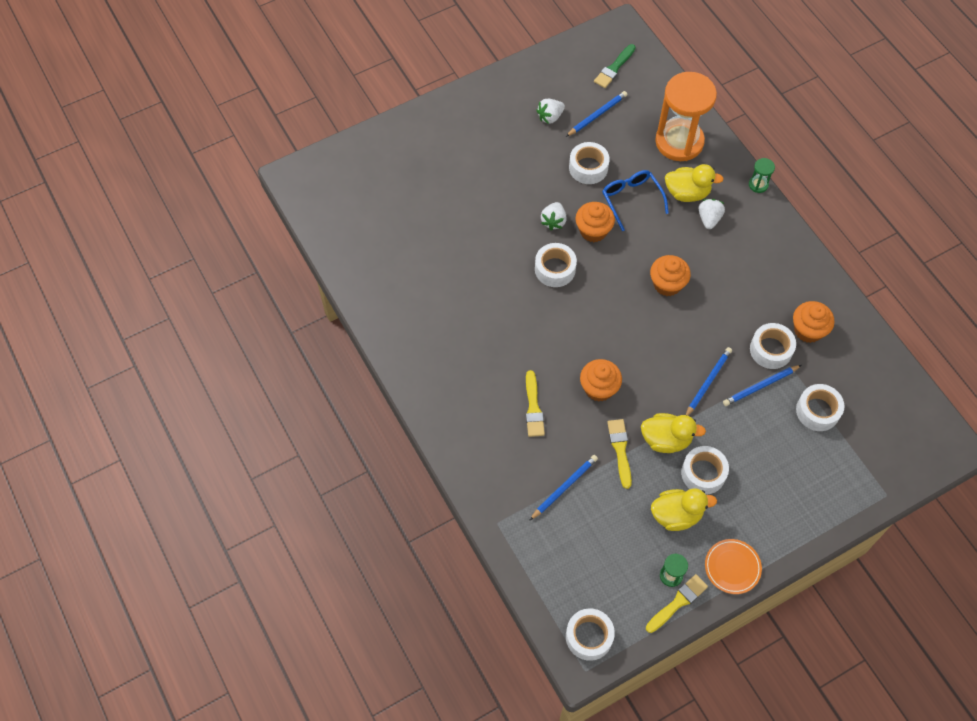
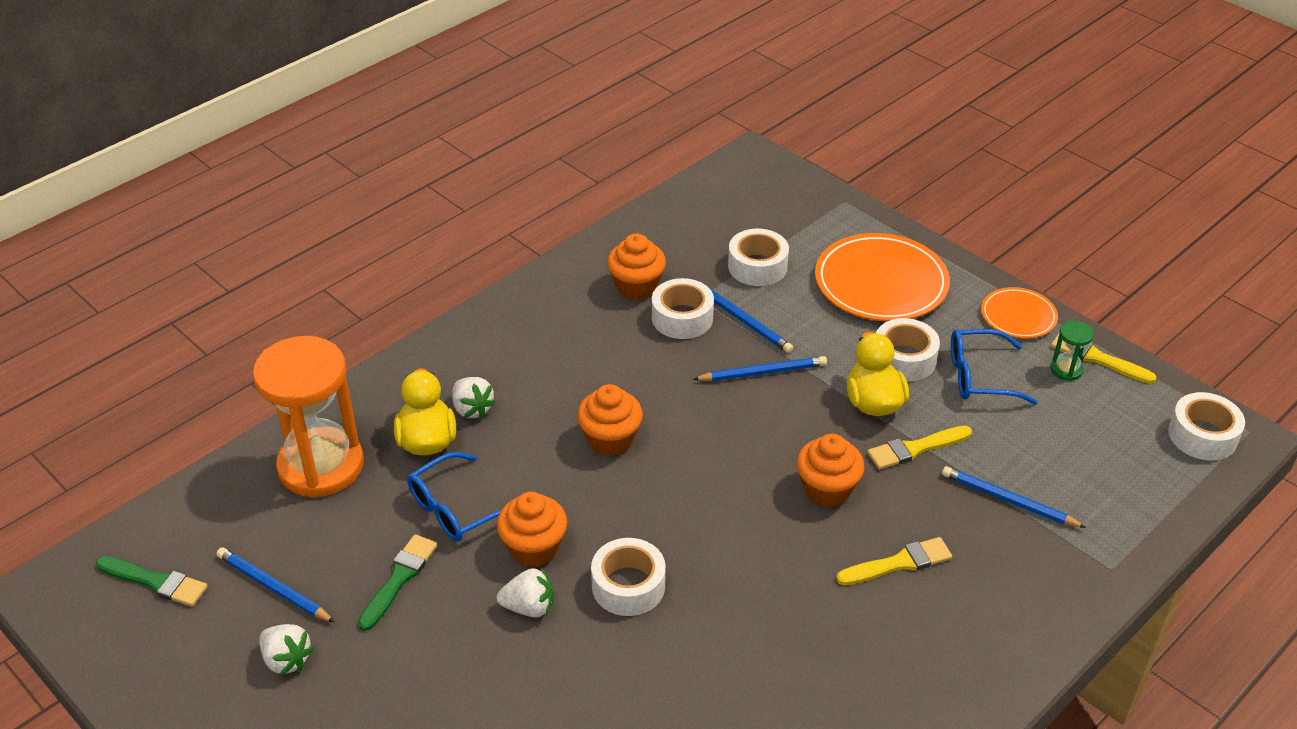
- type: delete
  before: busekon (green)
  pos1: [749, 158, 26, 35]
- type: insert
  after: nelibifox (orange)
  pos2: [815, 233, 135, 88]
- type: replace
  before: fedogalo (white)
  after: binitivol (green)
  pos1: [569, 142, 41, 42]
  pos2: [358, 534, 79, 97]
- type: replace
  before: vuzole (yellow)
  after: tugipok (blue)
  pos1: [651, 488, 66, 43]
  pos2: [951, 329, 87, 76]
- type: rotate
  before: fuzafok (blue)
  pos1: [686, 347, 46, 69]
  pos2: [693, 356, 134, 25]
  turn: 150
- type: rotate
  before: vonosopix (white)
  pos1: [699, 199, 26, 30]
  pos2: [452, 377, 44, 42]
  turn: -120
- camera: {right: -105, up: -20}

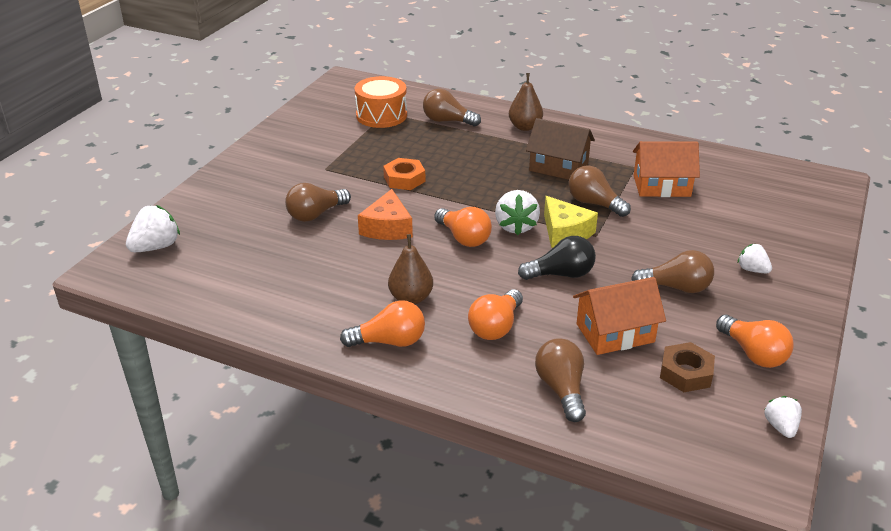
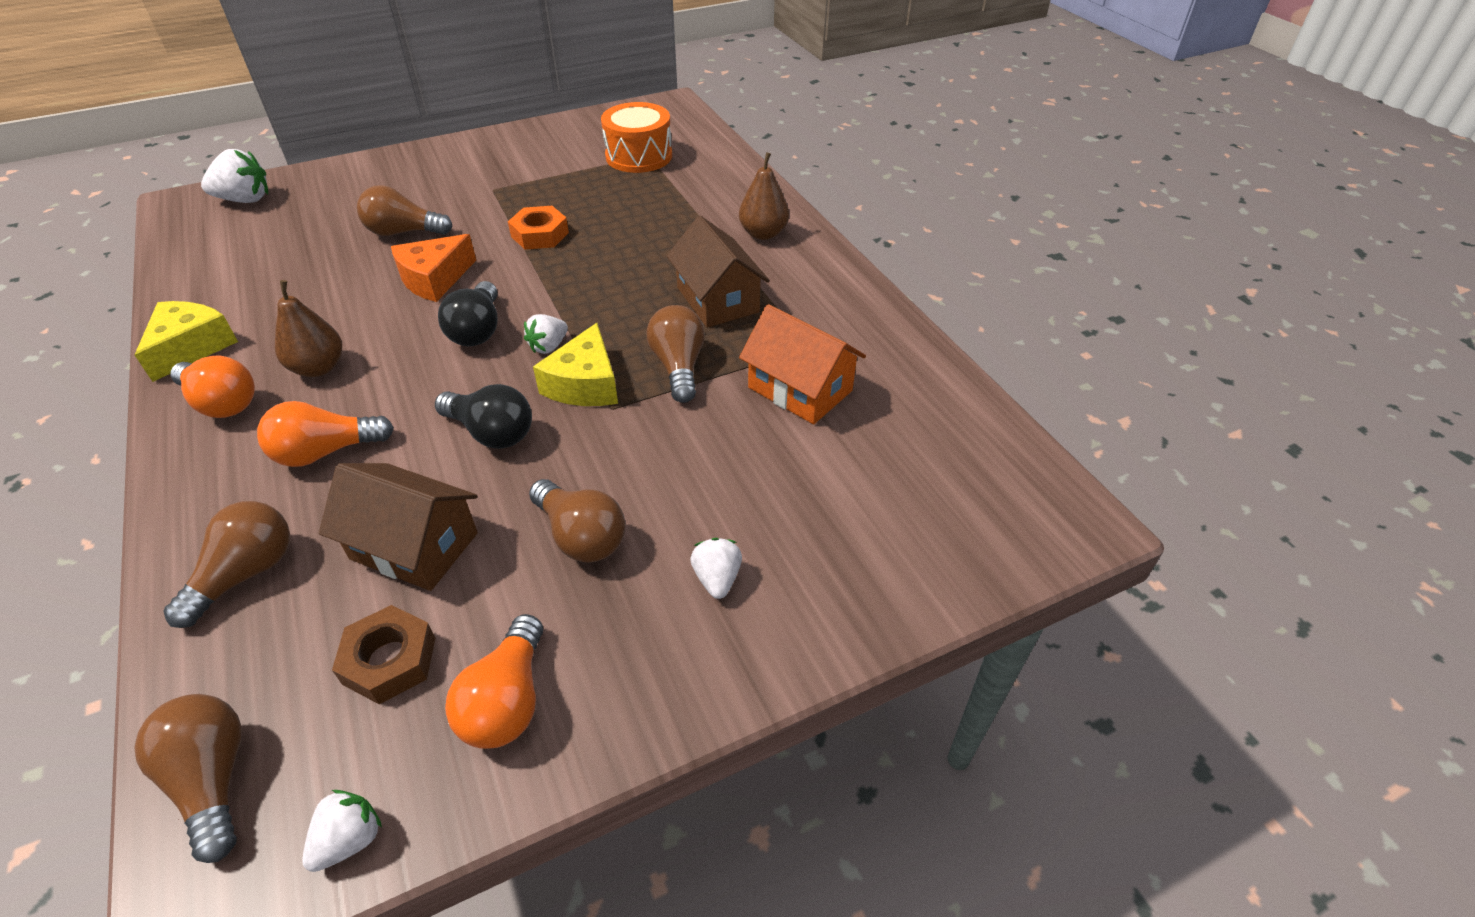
- type: insert
  after: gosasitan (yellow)
  pos2: [135, 301, 103, 81]
- type: move
  before: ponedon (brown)
  pos1: [423, 89, 58, 38]
  pos2: [134, 694, 108, 169]
- type: recolor
  before: ponedon (orange)
  after: ponedon (black)
  pos1: [434, 207, 58, 40]
  pos2: [438, 281, 60, 65]
- type: recolor
  before: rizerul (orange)
  after: rizerul (brown)
  pos1: [573, 277, 93, 78]
  pos2: [319, 463, 159, 128]
- type: resize
  before: vonosopix (white)
  pos1: [495, 190, 45, 45]
  pos2: [524, 314, 44, 40]
  scale: 0.62
- camera: {right: 40, up: 10}

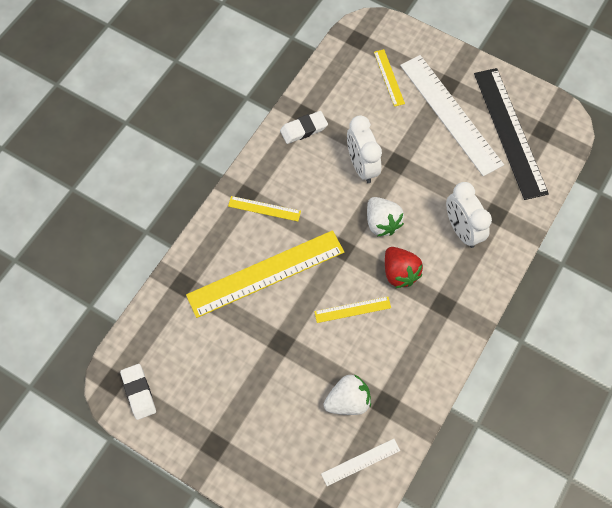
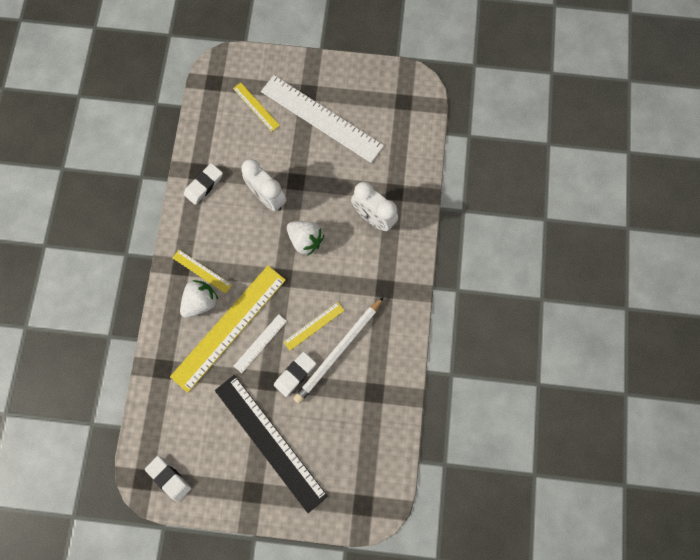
- type: delete
  before: vonosopix (red)
  pos1: [385, 247, 38, 41]
- type: insert
  after: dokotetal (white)
  pos2: [274, 352, 42, 45]
- type: insert
  after: fuzafok (white)
  pos2: [293, 297, 91, 107]
- type: move
  before: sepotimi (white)
  pos1: [321, 439, 79, 47]
  pos2: [234, 314, 53, 59]
- type: move
  before: vonosopix (white)
  pos1: [324, 374, 47, 41]
  pos2: [180, 280, 38, 38]
- type: move
  before: sepotimi (black)
  pos1: [474, 68, 75, 132]
  pos2: [215, 375, 113, 138]
- type: rotate
  before: sepotimi (yellow)
  pos1: [228, 196, 73, 25]
  pos2: [173, 250, 59, 44]
  turn: 45
- camera: {right: -25, up: 10}

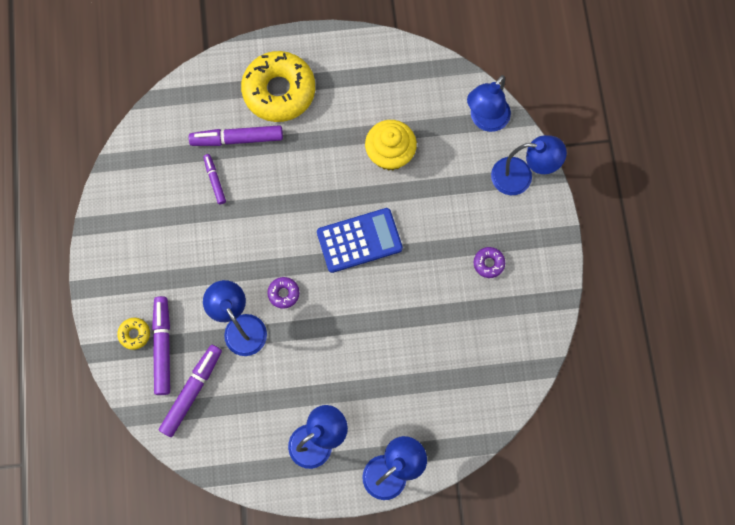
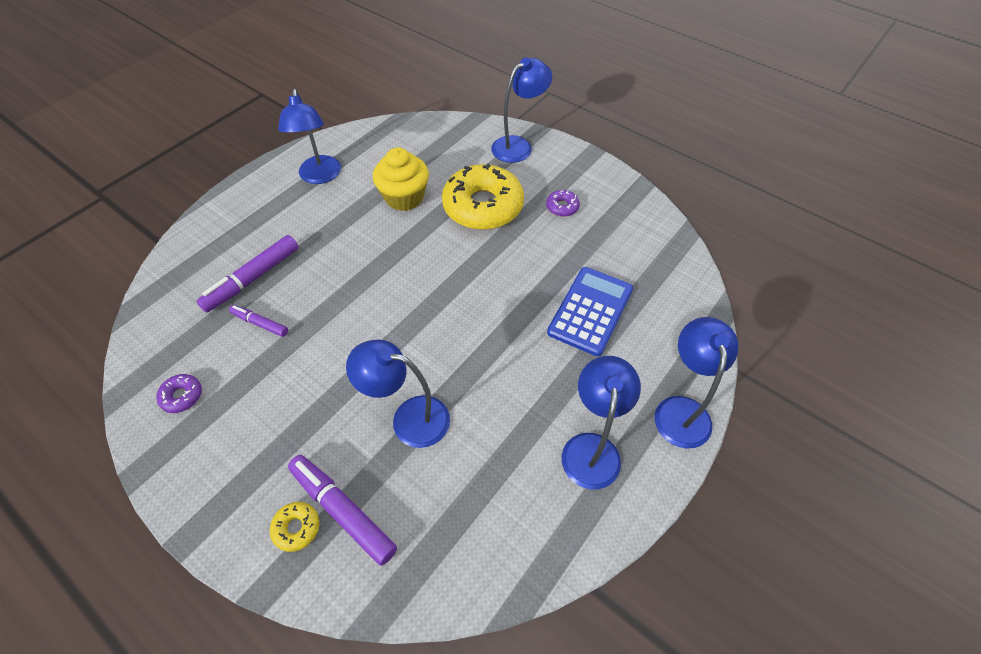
- type: delete
  before: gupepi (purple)
  pos1: [159, 345, 63, 92]
- type: move
  before: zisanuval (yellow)
  pos1: [241, 51, 74, 71]
  pos2: [442, 163, 82, 67]
- type: move
  before: zisanuval (purple)
  pos1: [267, 277, 33, 32]
  pos2: [156, 374, 46, 39]
- type: move
  before: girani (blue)
  pos1: [317, 208, 86, 65]
  pos2: [547, 267, 86, 89]
- type: move
  before: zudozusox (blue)
  pos1: [467, 75, 44, 57]
  pos2: [278, 89, 63, 95]
- camera: {right: -45, up: -20}

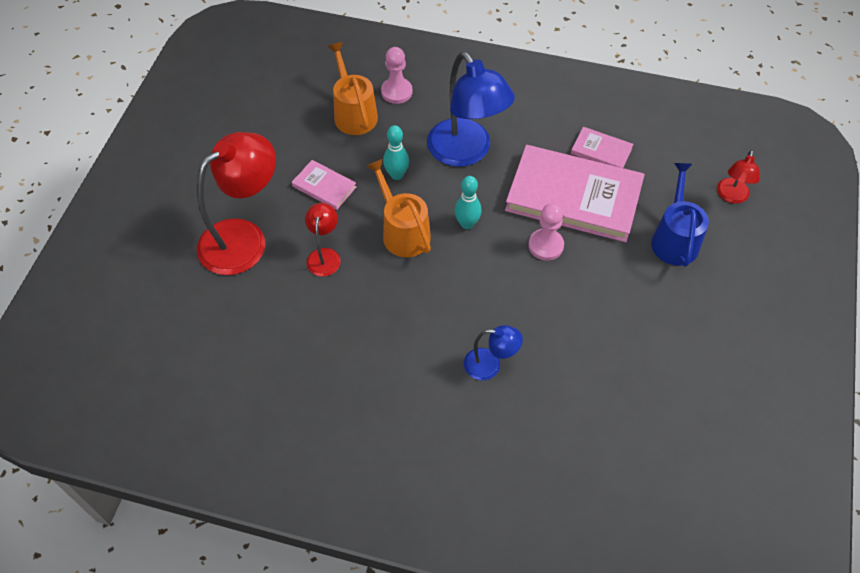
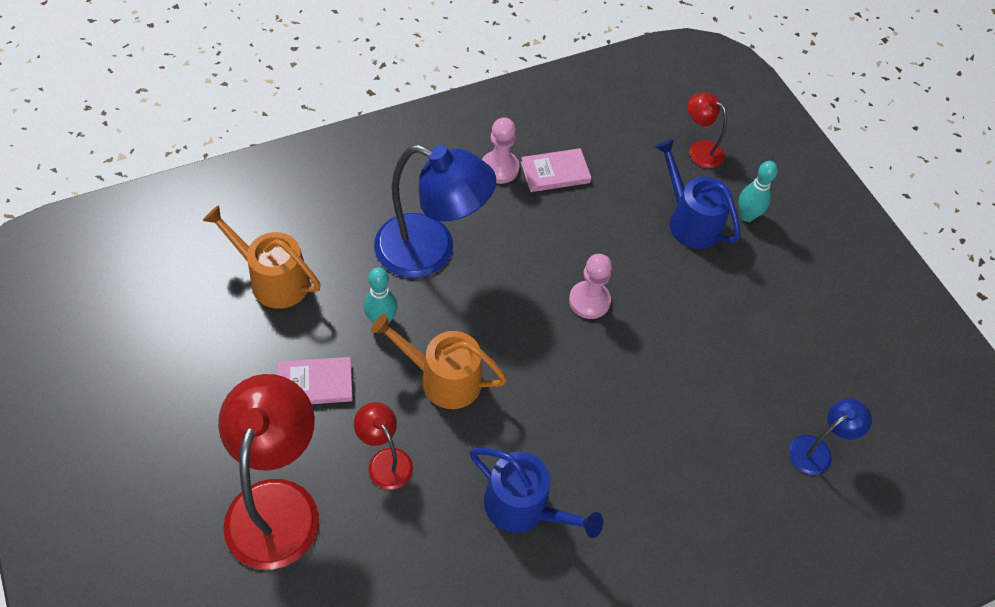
- type: delete
  before: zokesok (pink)
  pos1: [505, 145, 140, 97]
- type: insert
  after: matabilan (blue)
  pos2: [470, 448, 133, 90]
- type: move
  before: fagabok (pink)
  pos1: [381, 47, 32, 57]
  pos2: [482, 118, 37, 66]
- type: move
  before: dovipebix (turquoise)
  pos1: [454, 176, 28, 53]
  pos2: [738, 161, 40, 61]
- type: move
  before: zudozusox (blue)
  pos1: [464, 325, 59, 55]
  pos2: [789, 398, 83, 77]
- type: rotate
  before: zudozusox (red)
  pos1: [717, 150, 43, 54]
  pos2: [688, 93, 39, 75]
  turn: 150
- camera: {right: -45, up: 0}

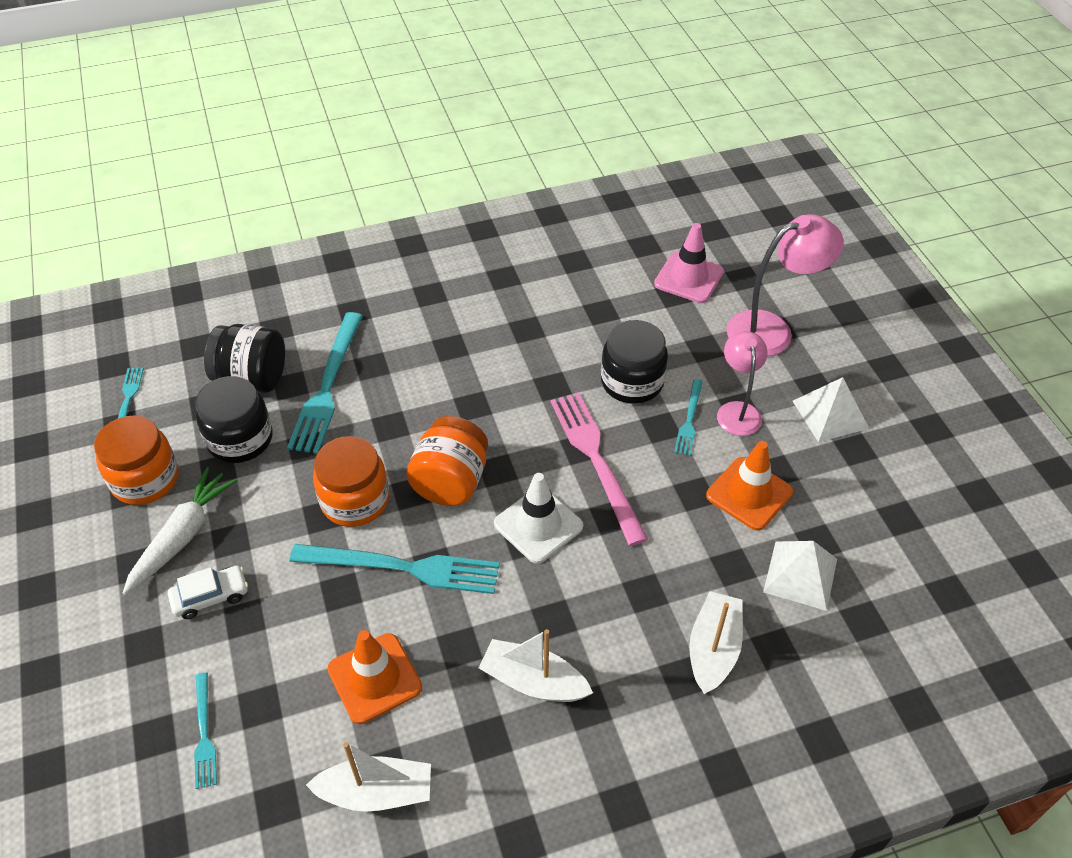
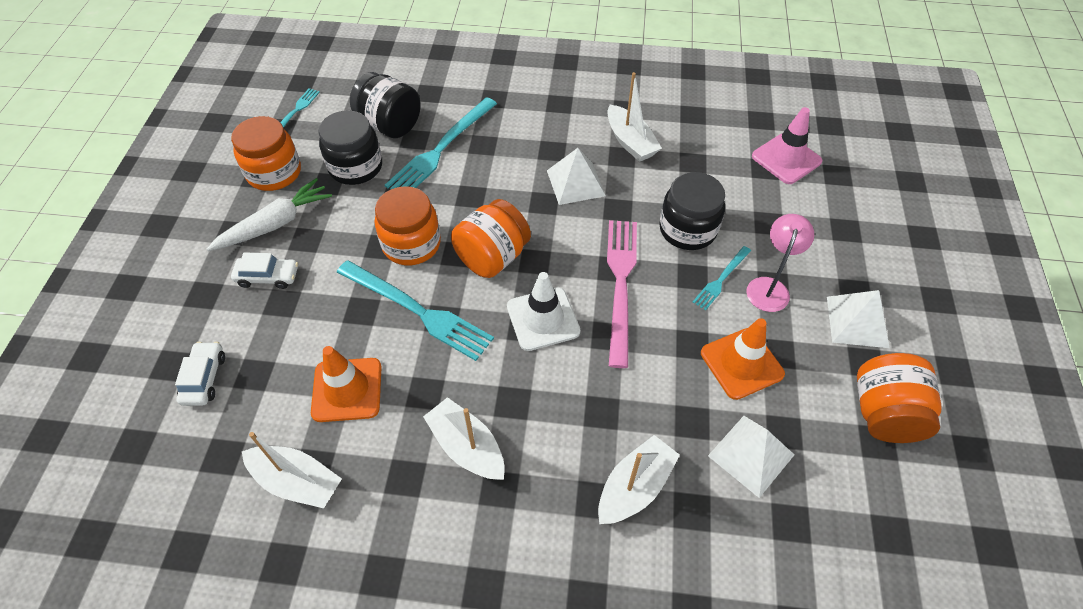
- type: delete
  before: zudozusox (pink)
  pos1: [727, 214, 117, 142]
- type: insert
  after: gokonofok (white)
  pos2: [547, 148, 59, 57]
- type: insert
  after: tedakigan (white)
  pos2: [608, 72, 54, 90]
- type: insert
  after: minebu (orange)
  pos2: [857, 353, 85, 90]
- type: replace
  before: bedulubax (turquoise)
  after: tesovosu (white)
  pos1: [194, 673, 23, 116]
  pos2: [175, 342, 50, 64]
- camera: {right: 25, up: 5}

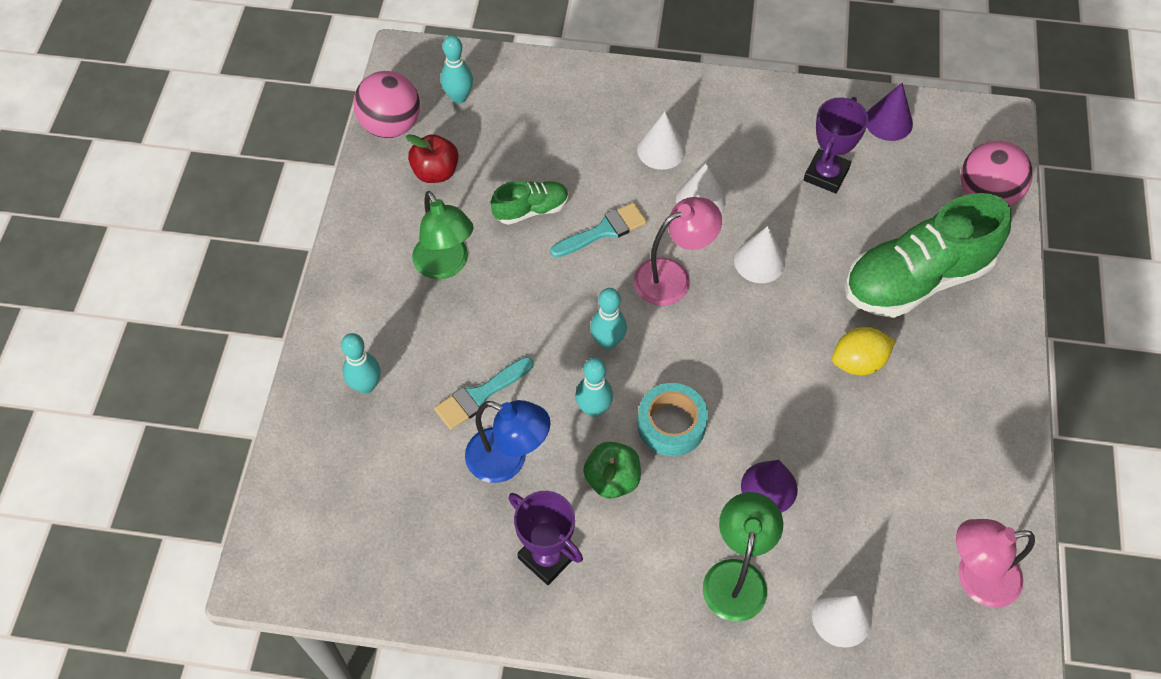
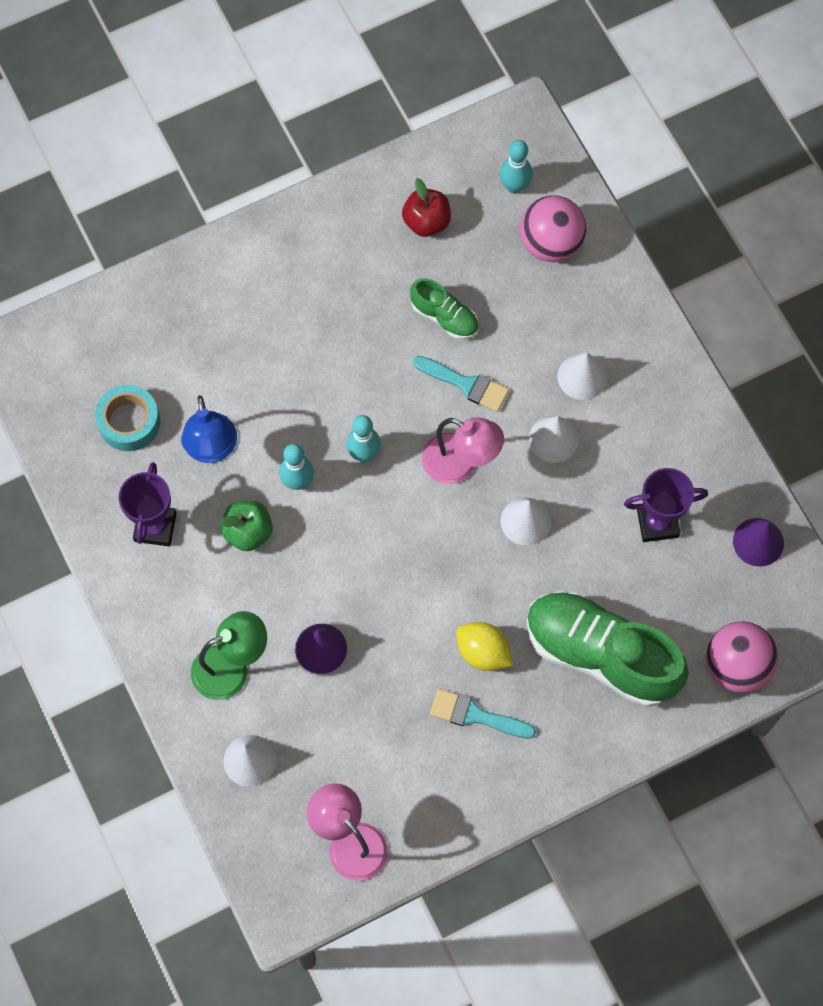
- type: delete
  before: dovipebix (turquoise)
  pos1: [341, 333, 40, 61]
- type: delete
  before: zudozusox (green)
  pos1: [412, 191, 61, 88]
- type: move
  before: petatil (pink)
  pos1: [353, 71, 67, 67]
  pos2: [520, 196, 66, 66]
- type: move
  before: binitivol (turquoise)
  pos1: [434, 357, 99, 73]
  pos2: [430, 689, 106, 50]
- type: move
  before: fedogalo (turquoise)
  pos1: [638, 383, 70, 73]
  pos2: [95, 385, 65, 66]
- camera: {right: 55, up: 10}

